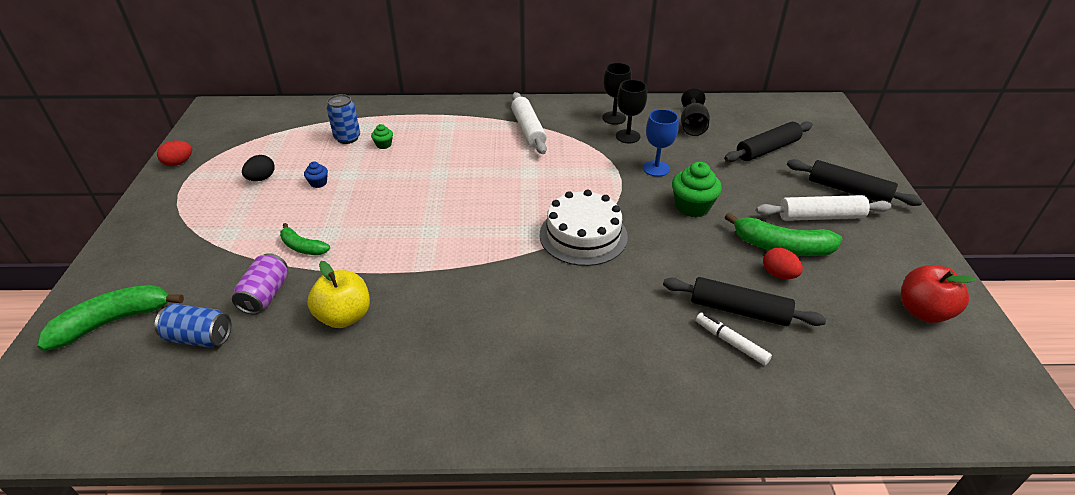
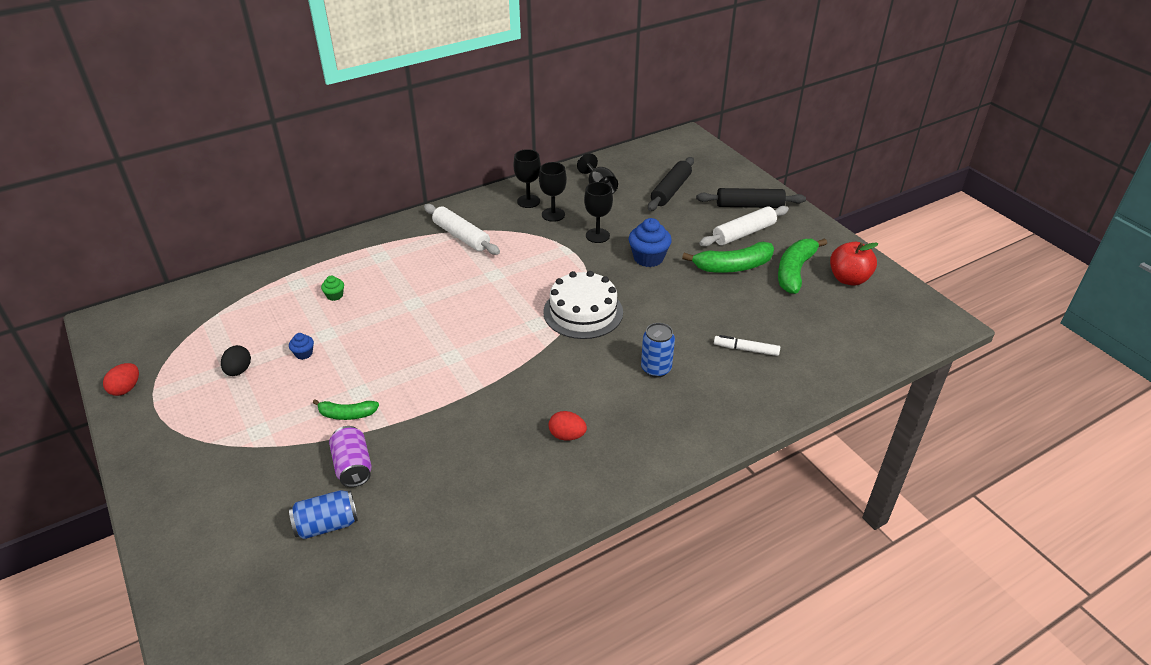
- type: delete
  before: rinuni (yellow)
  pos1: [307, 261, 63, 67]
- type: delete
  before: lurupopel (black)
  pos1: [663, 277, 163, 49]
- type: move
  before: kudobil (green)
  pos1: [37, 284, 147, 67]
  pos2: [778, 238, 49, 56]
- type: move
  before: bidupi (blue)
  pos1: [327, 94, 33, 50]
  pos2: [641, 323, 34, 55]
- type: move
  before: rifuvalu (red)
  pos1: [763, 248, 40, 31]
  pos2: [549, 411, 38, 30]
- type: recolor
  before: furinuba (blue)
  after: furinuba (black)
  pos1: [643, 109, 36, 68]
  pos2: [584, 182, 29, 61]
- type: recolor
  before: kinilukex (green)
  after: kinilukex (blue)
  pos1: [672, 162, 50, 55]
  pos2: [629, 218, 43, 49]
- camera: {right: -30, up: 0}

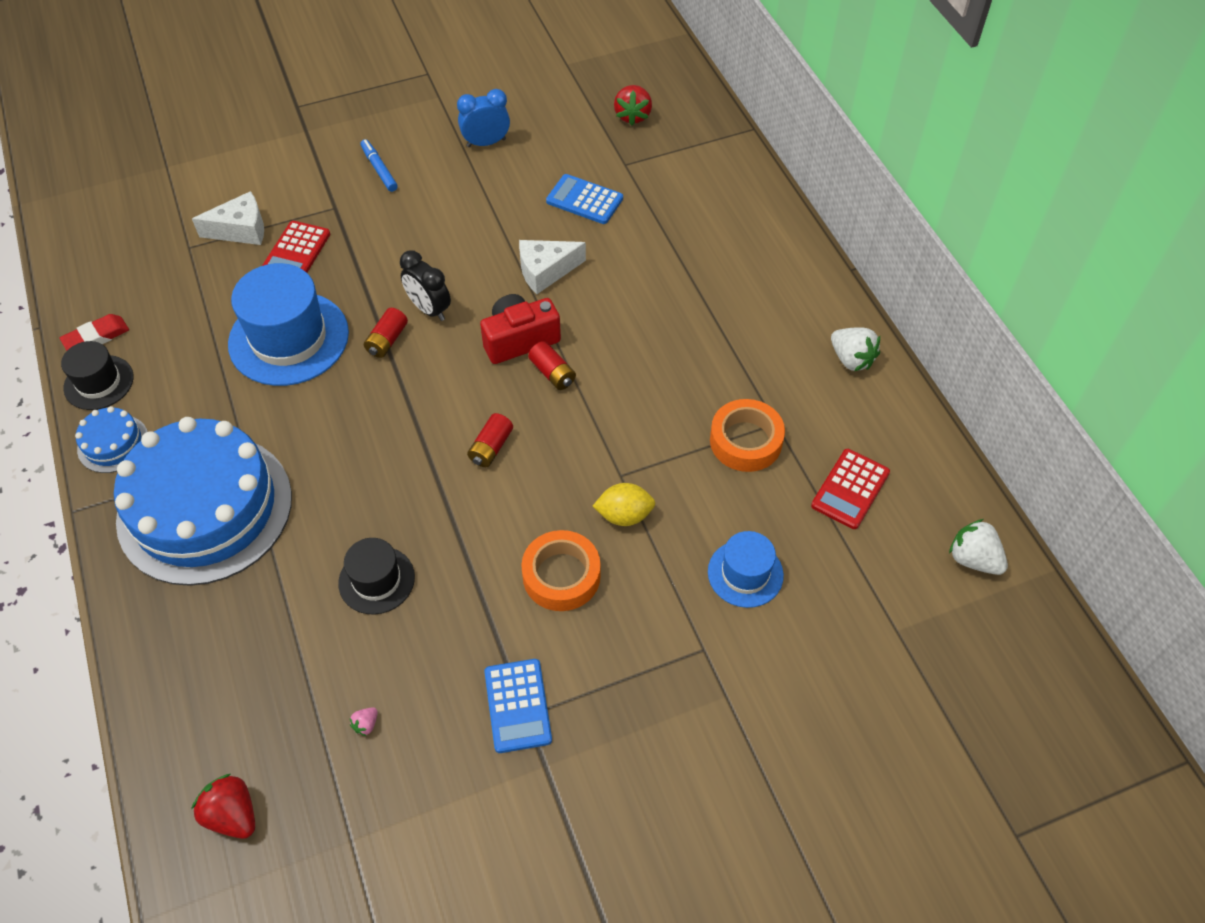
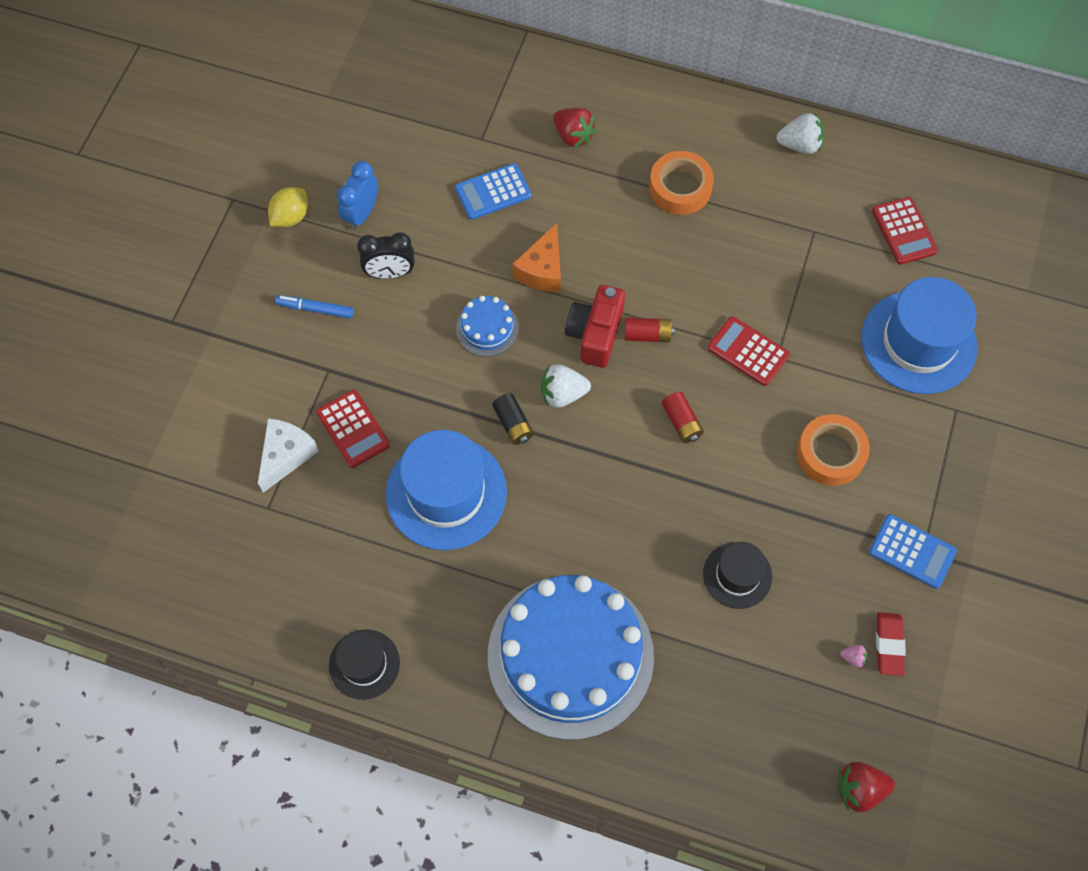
- type: insert
  after: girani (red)
  pos2: [708, 316, 82, 70]
- type: move
  before: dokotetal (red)
  pos1: [59, 314, 70, 37]
  pos2: [876, 612, 30, 64]
- type: move
  before: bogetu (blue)
  pos1: [75, 406, 73, 67]
  pos2: [456, 296, 63, 61]
- type: move
  before: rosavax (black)
  pos1: [400, 250, 51, 71]
  pos2: [357, 232, 58, 47]
- type: move
  before: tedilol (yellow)
  pos1: [593, 483, 62, 43]
  pos2: [268, 187, 40, 40]
- type: move
  before: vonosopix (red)
  pos1: [614, 85, 38, 40]
  pos2: [553, 108, 44, 40]
- type: move
  before: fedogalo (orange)
  pos1: [710, 399, 75, 73]
  pos2: [649, 151, 65, 64]
- type: move
  before: vonosopix (white)
  pos1: [949, 519, 59, 56]
  pos2: [541, 365, 50, 43]
- type: recolor
  before: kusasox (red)
  after: kusasox (black)
  pos1: [364, 308, 44, 50]
  pos2: [492, 393, 42, 52]
- type: recolor
  before: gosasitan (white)
  after: gosasitan (orange)
  pos1: [519, 240, 67, 54]
  pos2: [512, 223, 49, 69]
- type: rotate
  before: vonosopix (pink)
  pos1: [350, 707, 28, 29]
  pos2: [841, 645, 27, 23]
  turn: -60
- type: resize
  before: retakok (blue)
  pos1: [708, 531, 76, 77]
  pos2: [861, 277, 117, 117]
  scale: 1.8
- camera: {right: -50, up: 10}

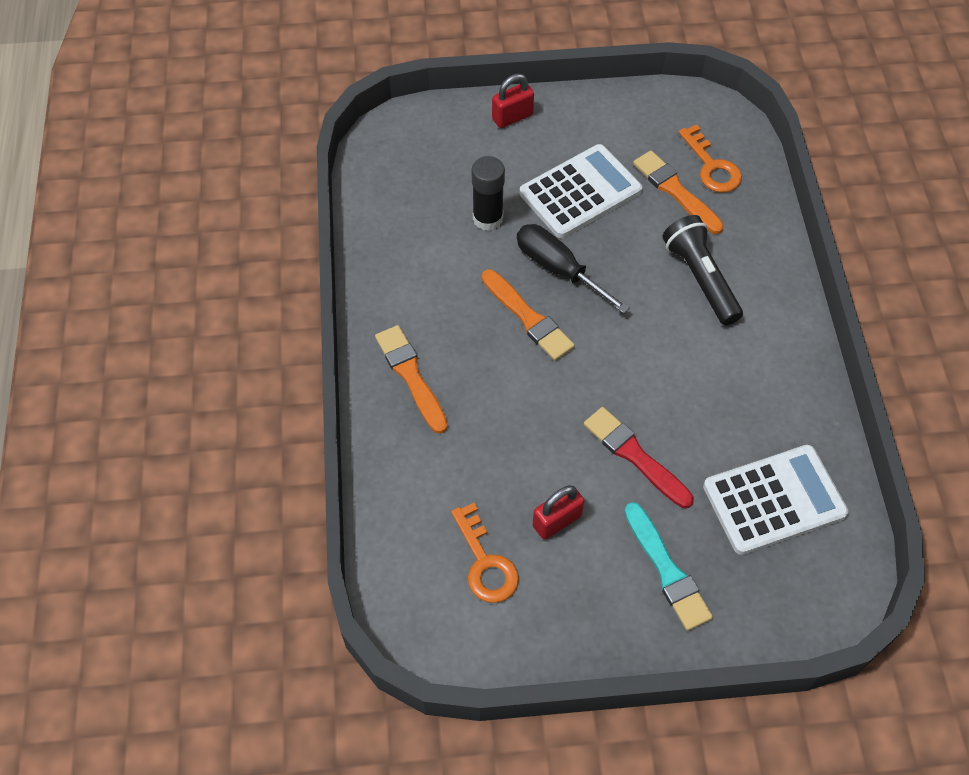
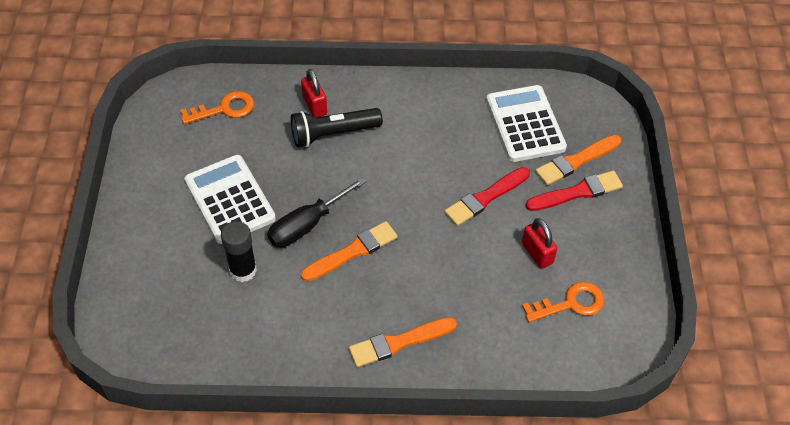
- type: move
  before: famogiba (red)
  pos1: [492, 74, 42, 54]
  pos2: [301, 69, 26, 48]
- type: move
  before: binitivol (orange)
  pos1: [633, 151, 91, 83]
  pos2: [535, 135, 86, 50]
- type: recolor
  before: binitivol (turquoise)
  after: binitivol (red)
  pos1: [624, 502, 89, 129]
  pos2: [525, 171, 98, 40]
- camera: {right: -85, up: -5}

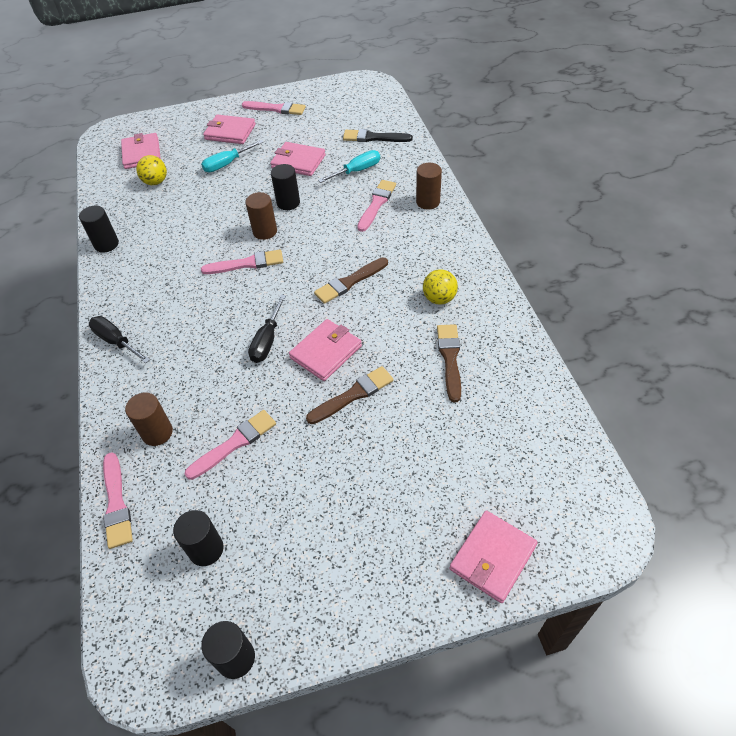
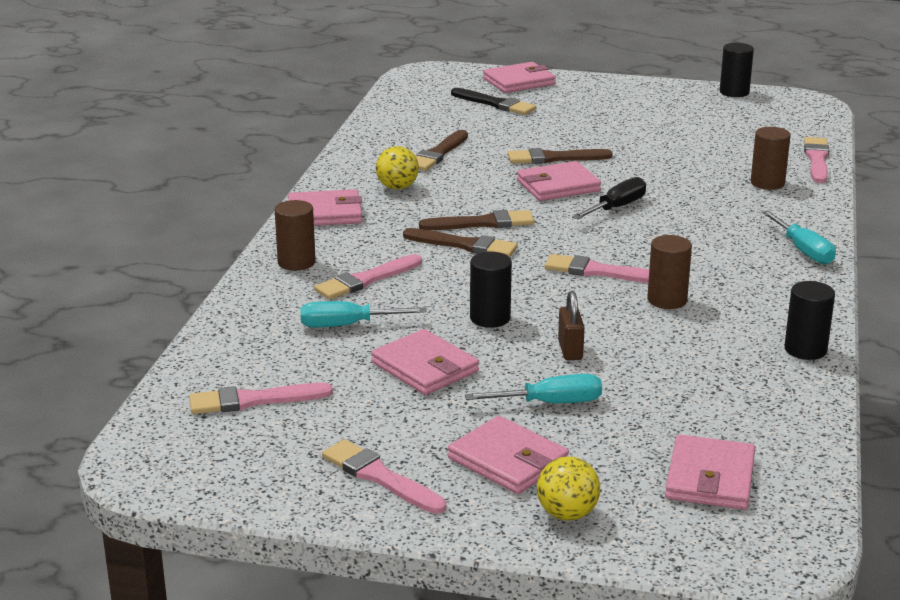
- type: delete
  before: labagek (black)
  pos1: [173, 510, 51, 56]
- type: insert
  after: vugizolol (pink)
  pos2: [288, 189, 74, 37]
- type: insert
  after: binitivol (brown)
  pos2: [403, 228, 115, 29]
- type: insert
  after: famogiba (brown)
  pos2: [558, 291, 27, 69]
- type: move
  before: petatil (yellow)
  pos1: [136, 155, 31, 30]
  pos2: [537, 456, 63, 65]
- type: move
  before: binitivol (pink)
  pos1: [185, 410, 91, 70]
  pos2: [189, 383, 144, 31]
- type: move
  before: labagek (brown)
  pos1: [245, 192, 32, 48]
  pos2: [647, 235, 45, 74]
- type: move
  before: binitivol (black)
  pos1: [343, 129, 70, 13]
  pos2: [451, 88, 85, 27]
- type: recolor
  before: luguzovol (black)
  after: luguzovol (turquoise)
  pos1: [89, 316, 61, 47]
  pos2: [762, 210, 74, 55]
- camera: {right: -155, up: -25}

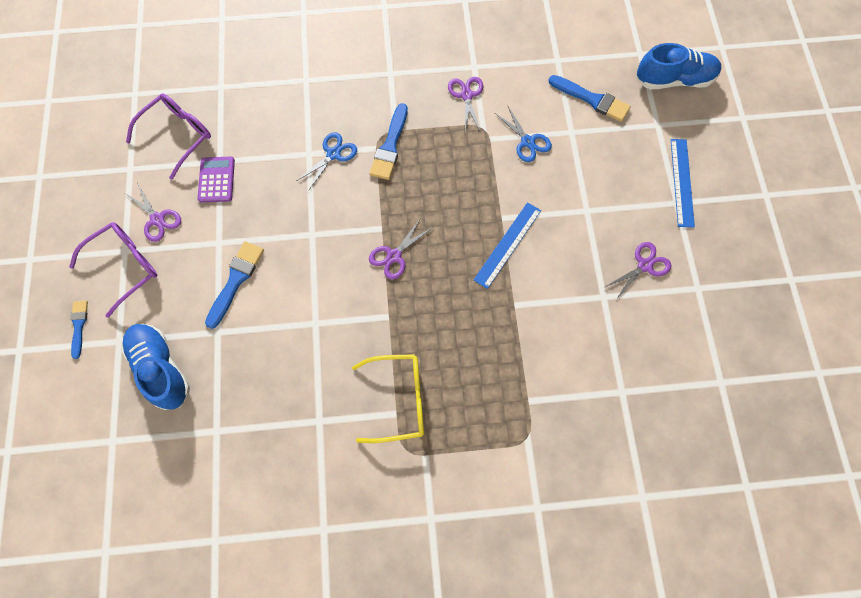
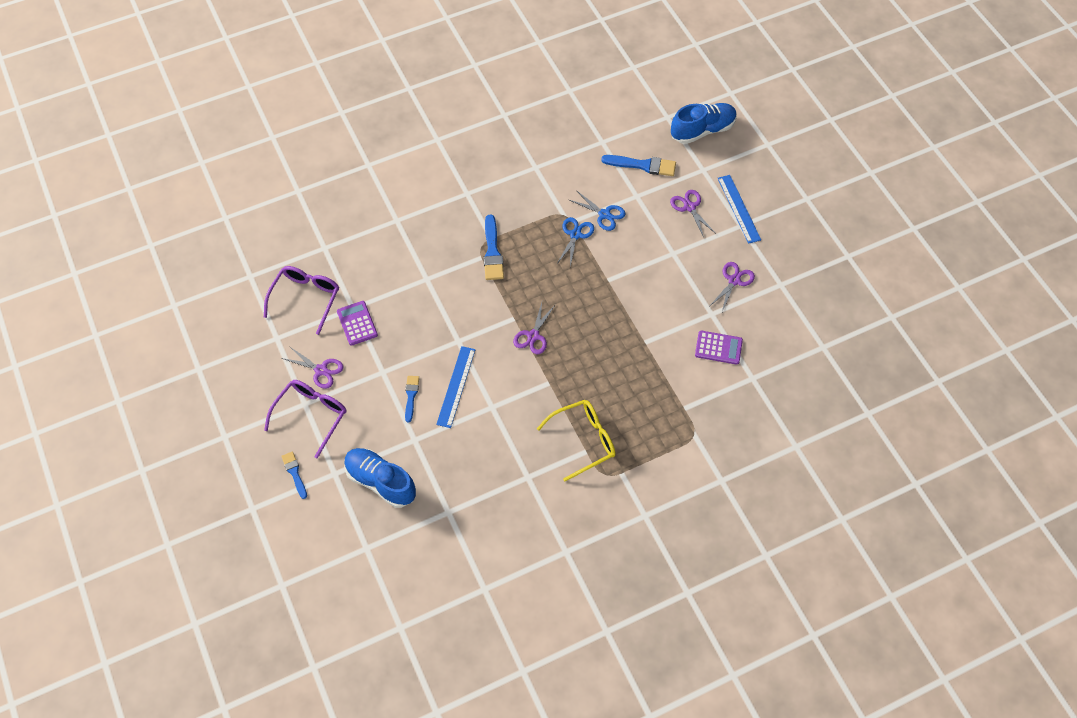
- type: insert
  after: girani (purple)
  pos2: [695, 330, 48, 35]
- type: move
  before: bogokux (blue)
  pos1: [297, 132, 60, 58]
  pos2: [558, 217, 36, 50]
- type: move
  before: bogokux (purple)
  pos1: [448, 77, 35, 54]
  pos2: [670, 190, 46, 48]
- type: move
  before: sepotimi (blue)
  pos1: [473, 202, 68, 87]
  pos2: [436, 346, 40, 82]
- type: resize
  before: binitivol (blue)
  pos1: [205, 241, 59, 88]
  pos2: [405, 376, 14, 46]
  scale: 0.62
- camera: {right: -20, up: -10}

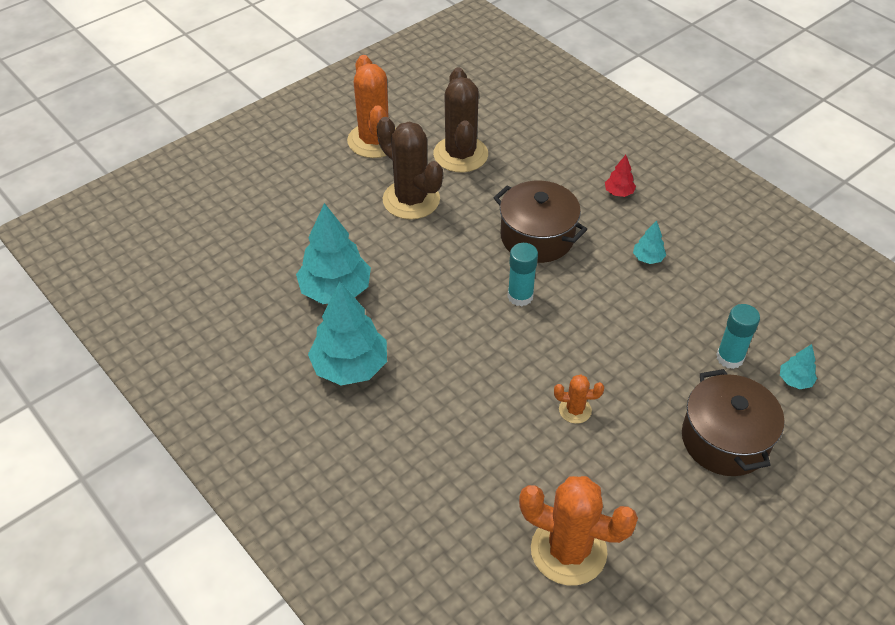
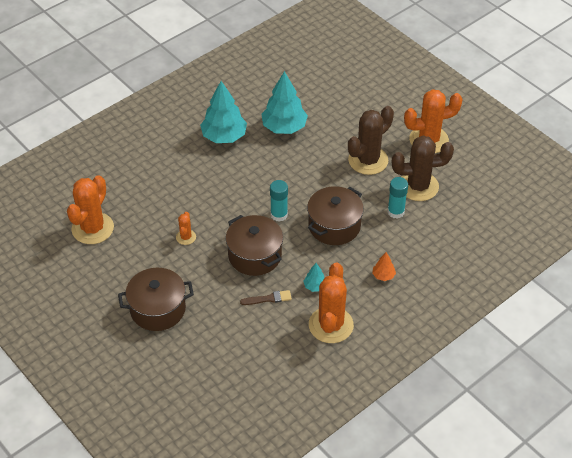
- type: delete
  before: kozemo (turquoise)
  pos1: [780, 344, 37, 45]
- type: insert
  after: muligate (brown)
  pos2: [226, 215, 57, 61]
- type: insert
  after: binitivol (brown)
  pos2: [240, 290, 52, 15]
- type: insert
  after: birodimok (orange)
  pos2: [309, 262, 45, 81]
- type: move
  before: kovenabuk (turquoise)
  pos1: [716, 304, 44, 65]
  pos2: [387, 177, 21, 42]
- type: recolor
  before: kozemo (red)
  after: kozemo (orange)
  pos1: [605, 155, 31, 42]
  pos2: [372, 252, 24, 29]
- camera: {right: 90, up: 0}

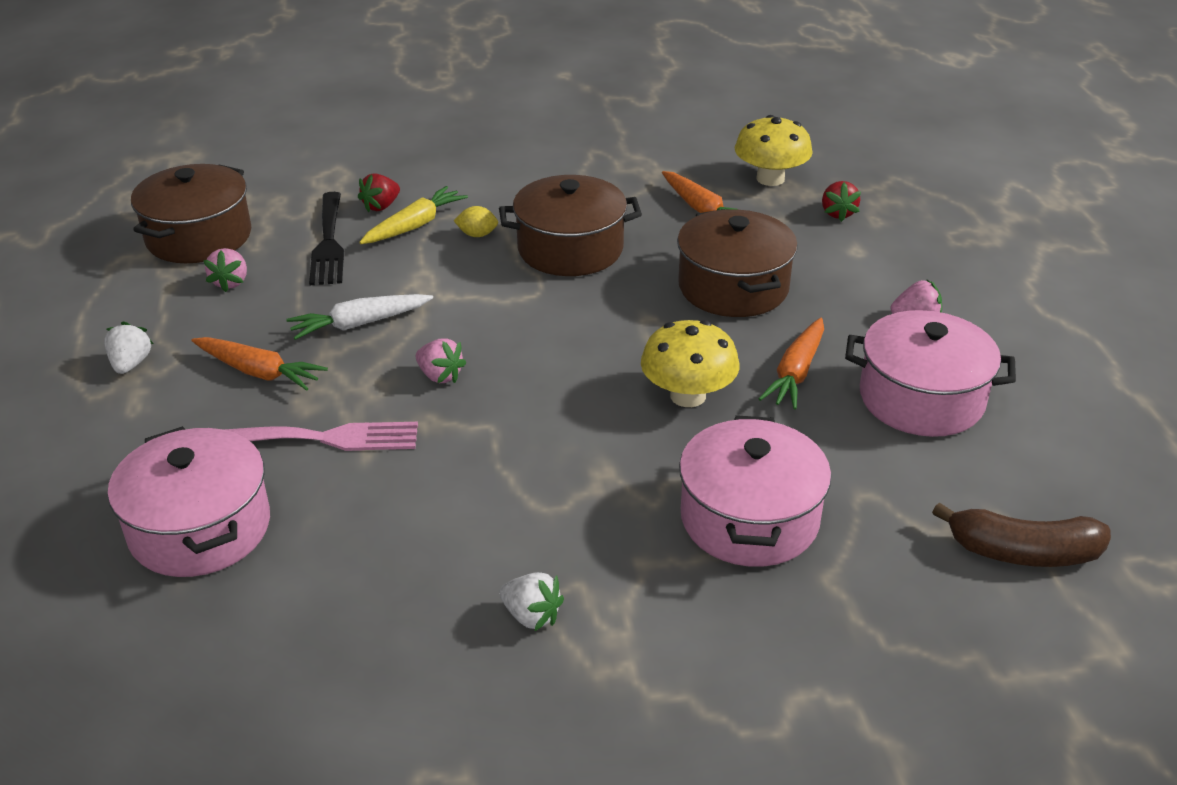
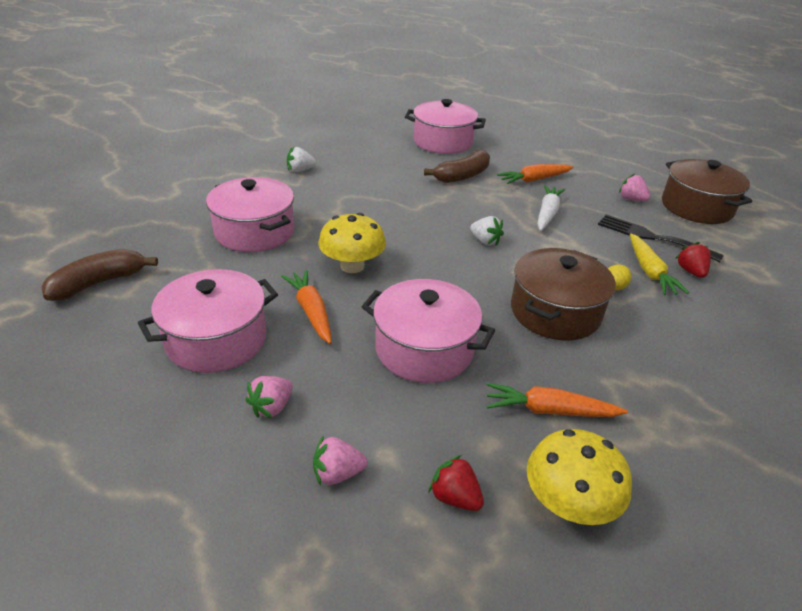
- type: move
  before: vonosopix (white)
  pos1: [104, 321, 49, 53]
  pos2: [470, 216, 34, 30]
- type: move
  before: vonosopix (pink)
  pos1: [416, 338, 50, 45]
  pos2: [313, 435, 54, 51]
- type: replace
  before: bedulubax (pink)
  after: kudobil (brown)
  pos1: [223, 422, 195, 29]
  pos2: [424, 150, 66, 33]
- type: recolor
  before: muligate (brown)
  after: muligate (pink)
  pos1: [677, 209, 121, 108]
  pos2: [362, 279, 133, 104]
- camera: {right: 130, up: 0}

